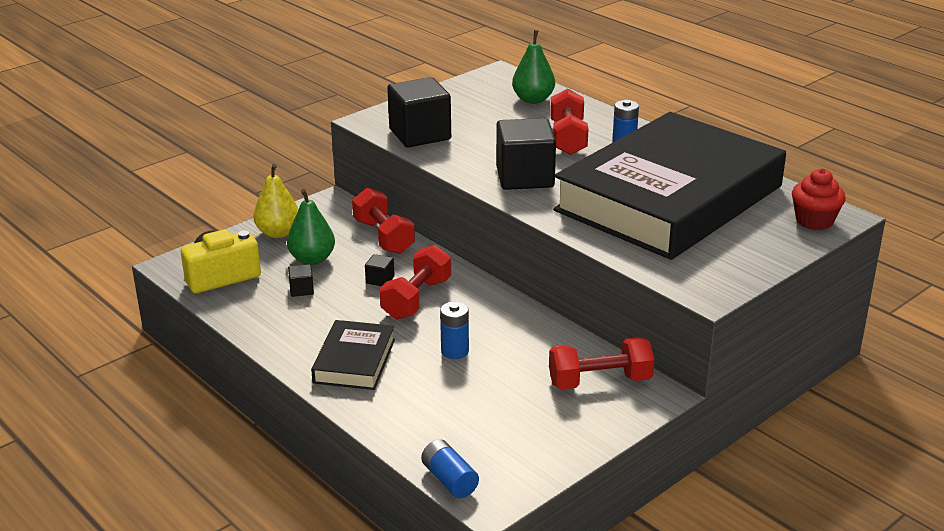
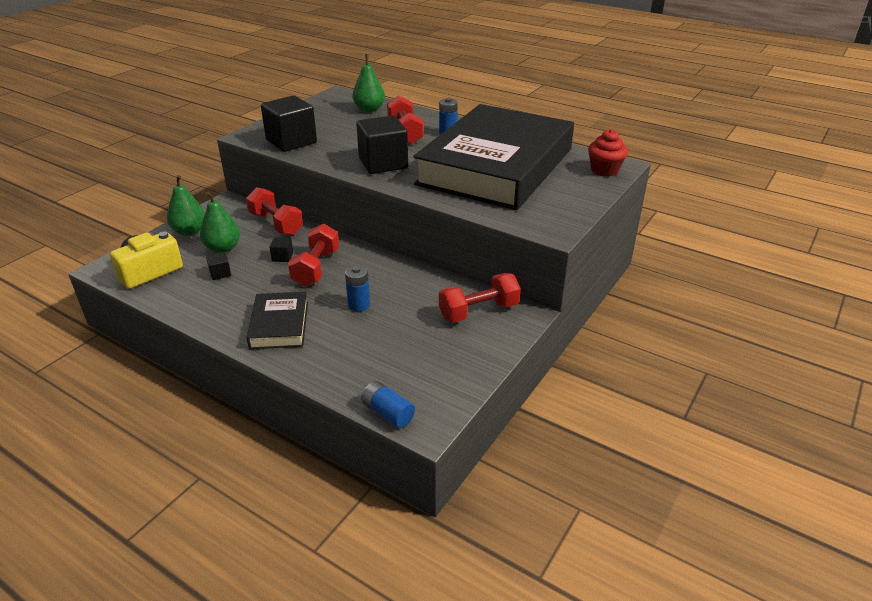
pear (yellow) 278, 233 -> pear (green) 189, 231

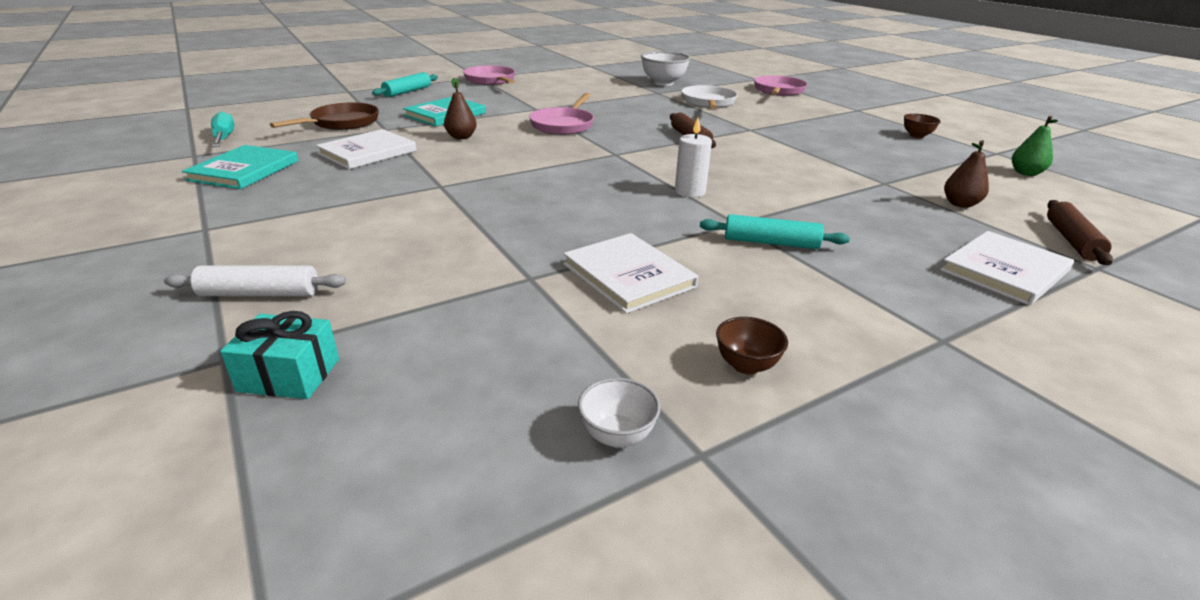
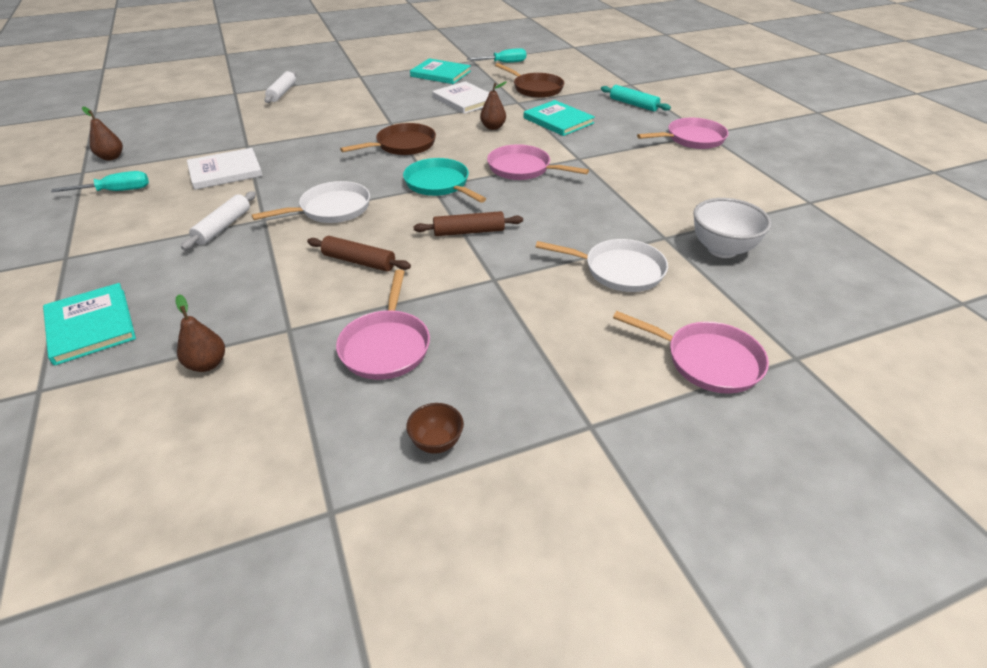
book (white) 1004, 270 -> book (turquoise) 91, 326
bowl (brown) 746, 365 -> screwdriver (turquoise) 117, 191
bowl (white) 617, 435 -> pear (brown) 111, 157
rolling pin (turquoise) 770, 243 -> rolling pin (white) 223, 227
candle (white) 690, 192 -> pan (white) 331, 209
rolling pin (brown) 1072, 240 -> rolling pin (brown) 359, 261, relocated
none -> pan (pink) 386, 345
none -> pan (brown) 402, 145
none -> pan (turquoise) 439, 184
gift (turquoise) 289, 375 -> none
pear (green) 1025, 173 -> none

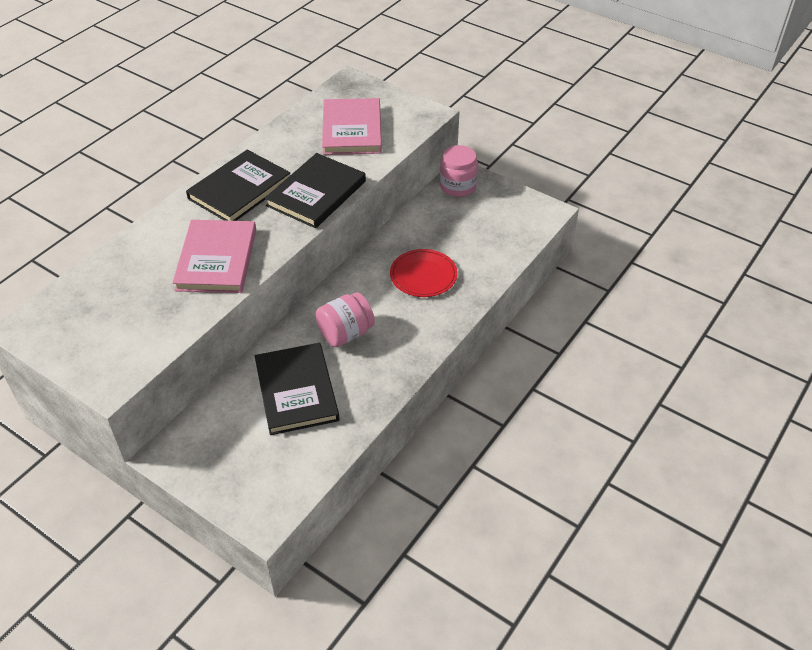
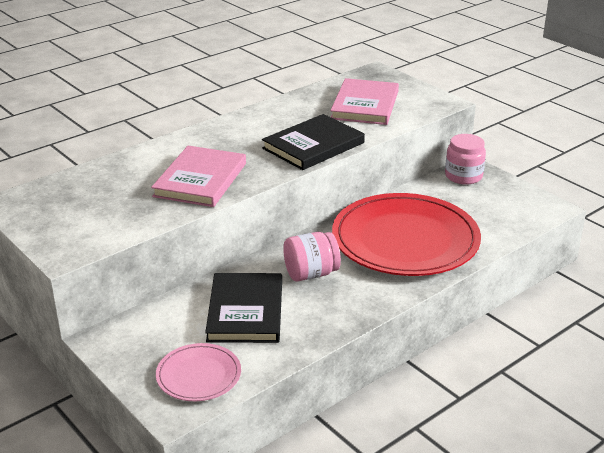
none -> plate (pink) 198, 375
plate (red) 423, 275 -> plate (red) 405, 240, x2.11
book (black) 240, 189 -> none

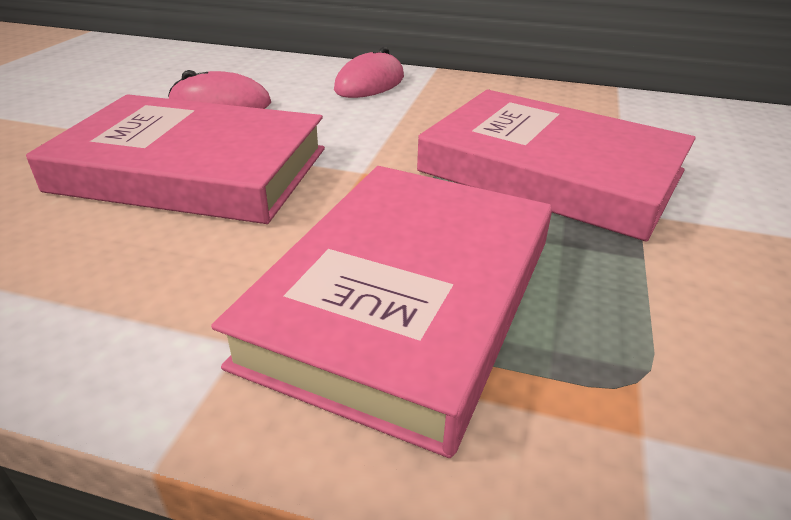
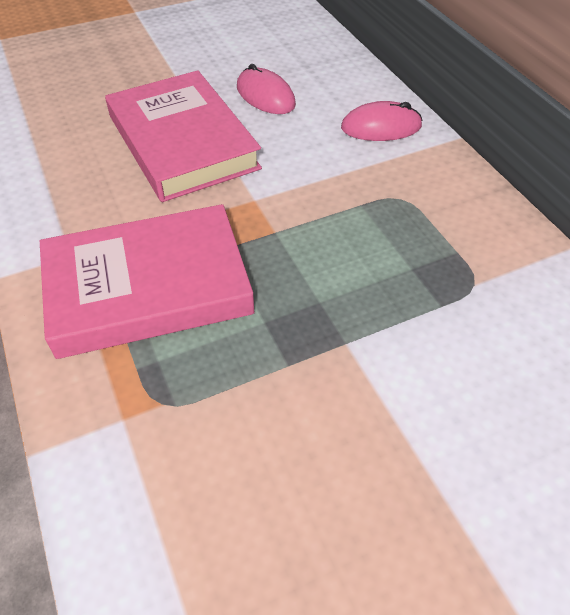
book (pink) 550, 171 -> none

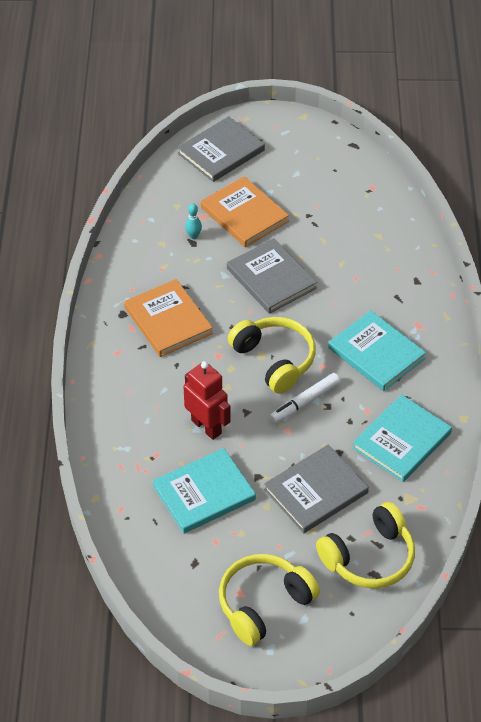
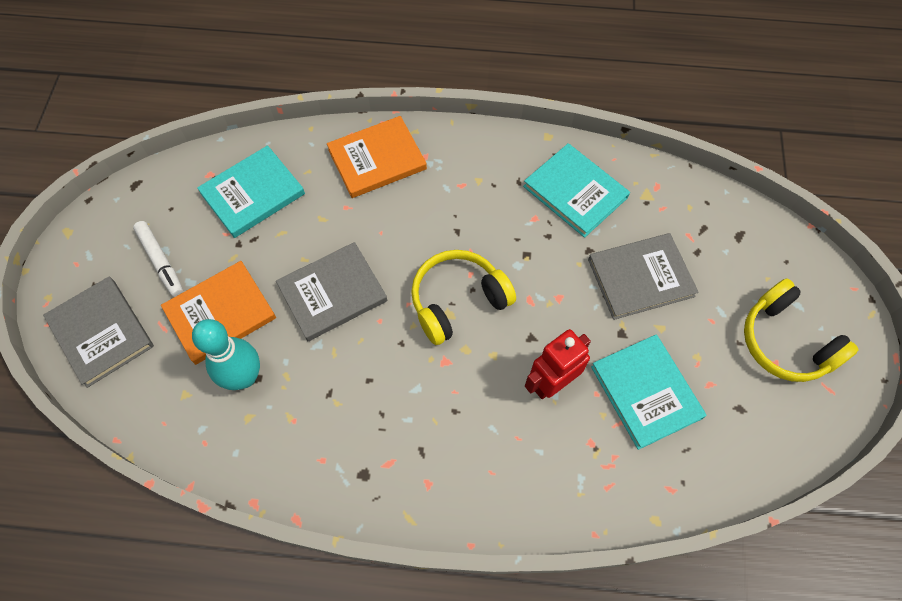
marker (white) 305, 402 -> marker (white) 161, 261, relocated
bowling pin (turquoise) 193, 236 -> bowling pin (turquoise) 244, 377, x2.26
book (turquoise) 376, 353 -> book (turquoise) 253, 193, relocated
book (orange) 168, 320 -> book (orange) 377, 159, relocated
book (grey) 316, 491 -> book (grey) 640, 277, 75 degrees counterclockwise
headphones (yellow) 369, 557 -> none

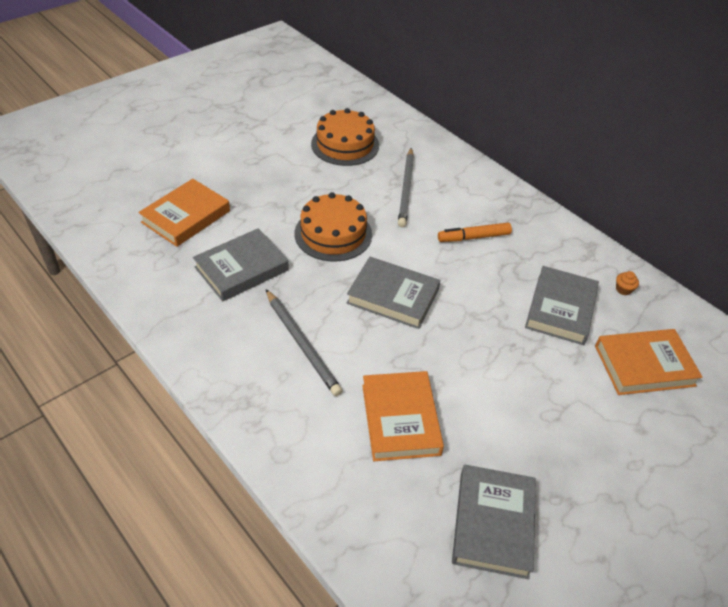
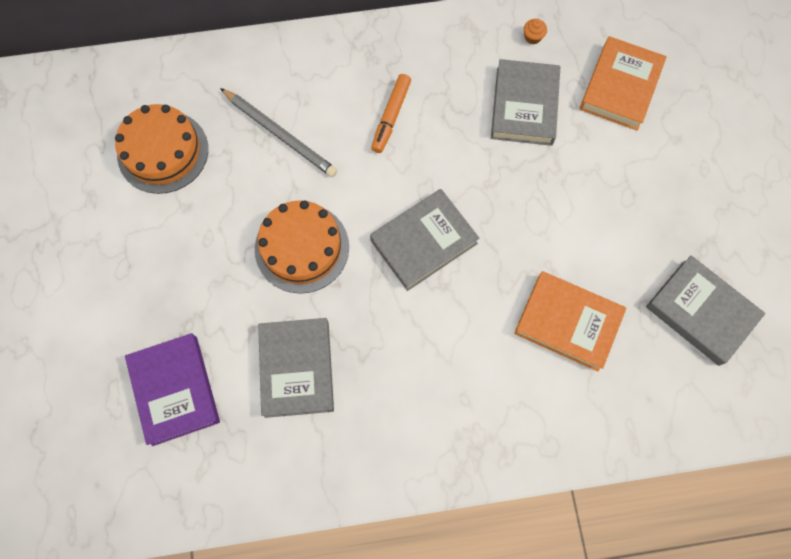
book (orange) 186, 216 -> book (purple) 175, 390
book (grey) 560, 309 -> book (grey) 524, 106, 45 degrees clockwise
pencil (grey) 302, 344 -> none

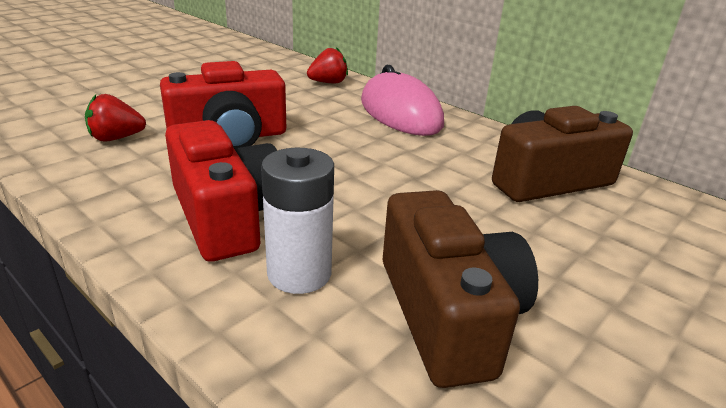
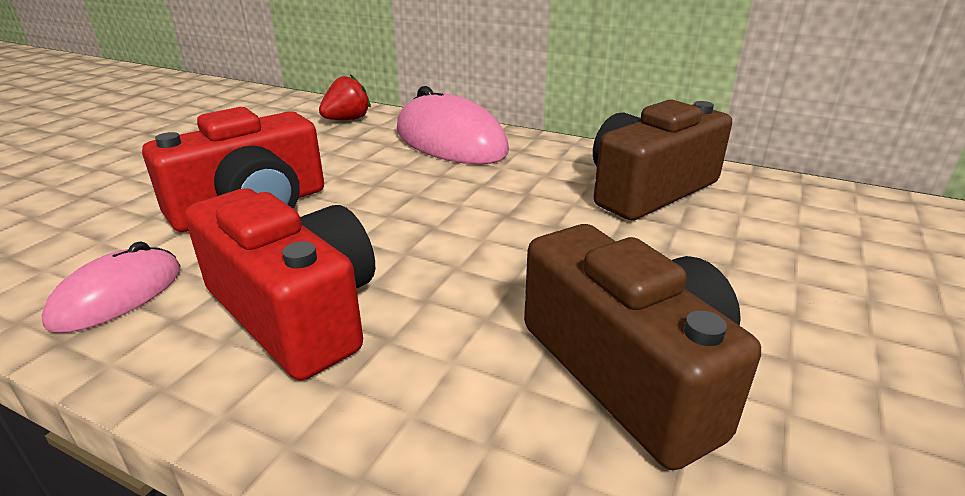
none -> mouse (pink) 117, 295
strawberry (red) 116, 138 -> none
battery (white) 299, 273 -> none

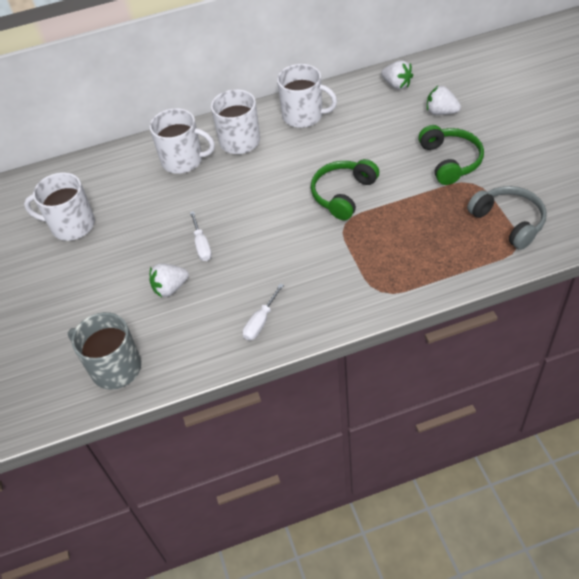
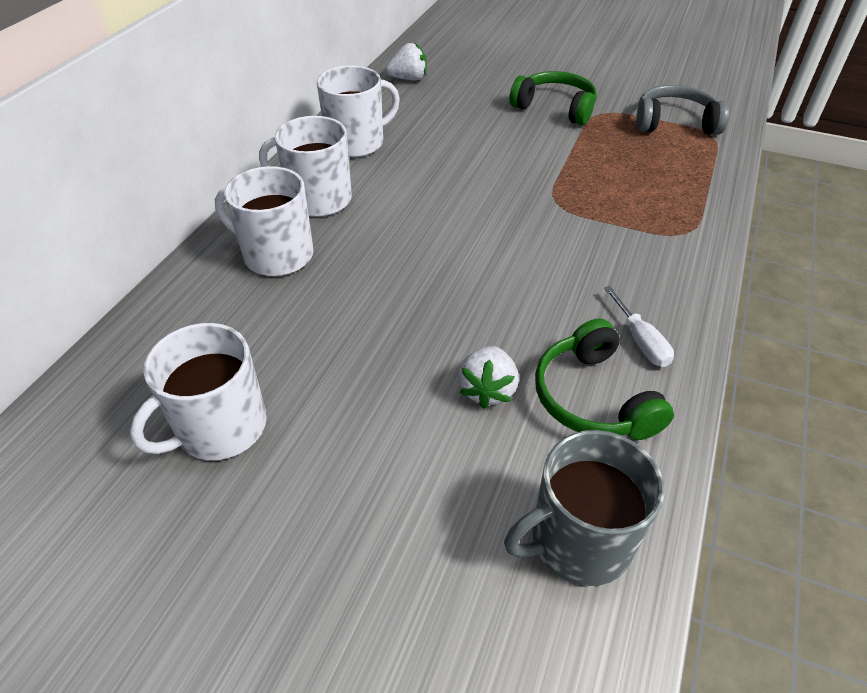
mug (white) 183, 160 -> mug (white) 276, 255, 120 degrees counterclockwise
headphones (green) 343, 194 -> headphones (green) 593, 398, relocated
screwdriver (white) 202, 245 -> none
strawberry (white) 441, 112 -> none

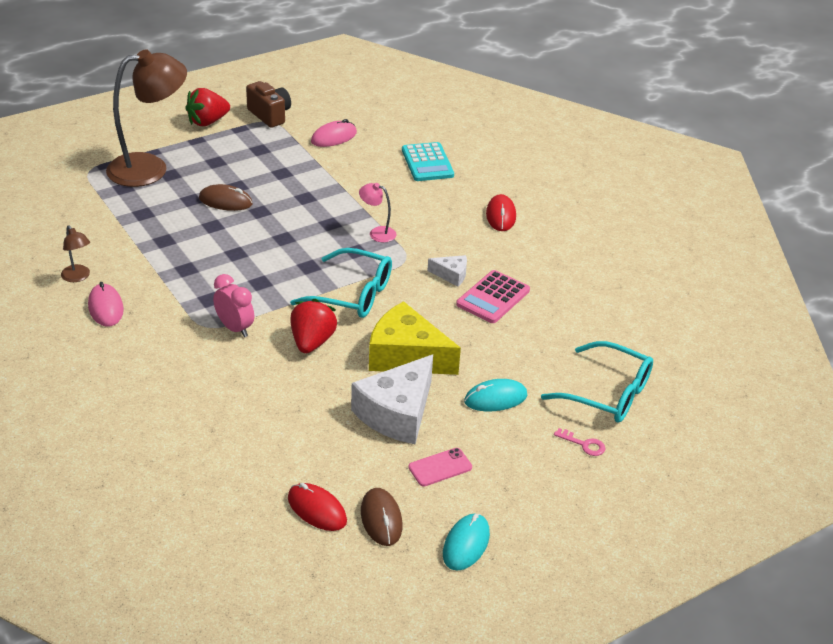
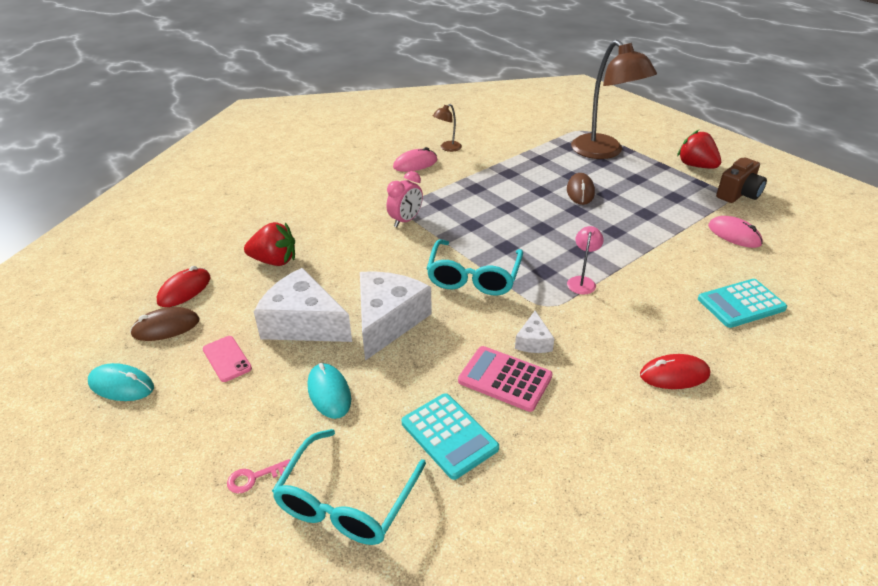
key (pink) 584, 444 -> key (pink) 254, 478, 45 degrees clockwise
strawberry (red) 312, 342 -> strawberry (red) 274, 261, relocated
cheese (yellow) 406, 356 -> cheese (white) 388, 321
none -> calculator (turquoise) 449, 436

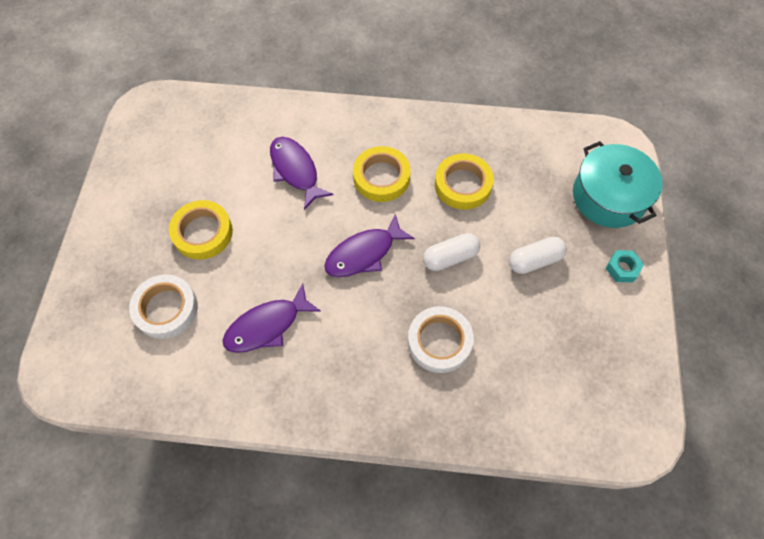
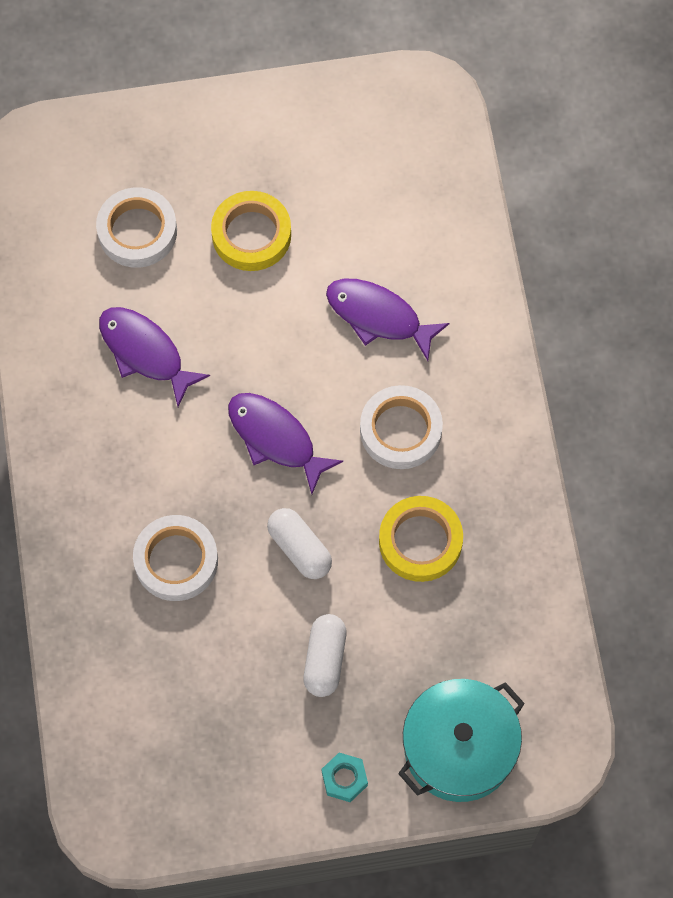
capsule (white) 534, 260 -> capsule (white) 325, 659, 45 degrees clockwise
fish (purple) 295, 170 -> fish (purple) 378, 317, 105 degrees counterclockwise
tape (yellow) 381, 177 -> tape (white) 400, 430

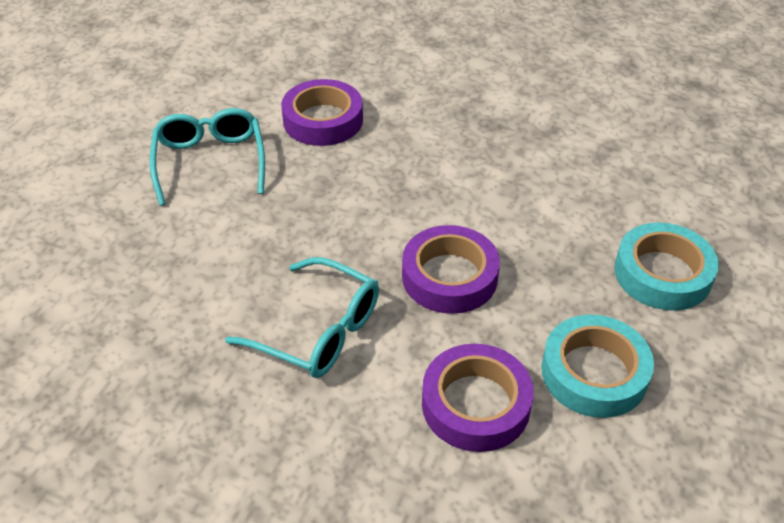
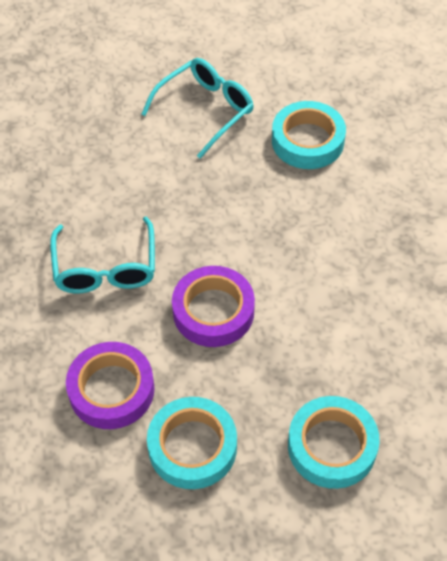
tape (purple) 323, 120 -> tape (turquoise) 307, 141

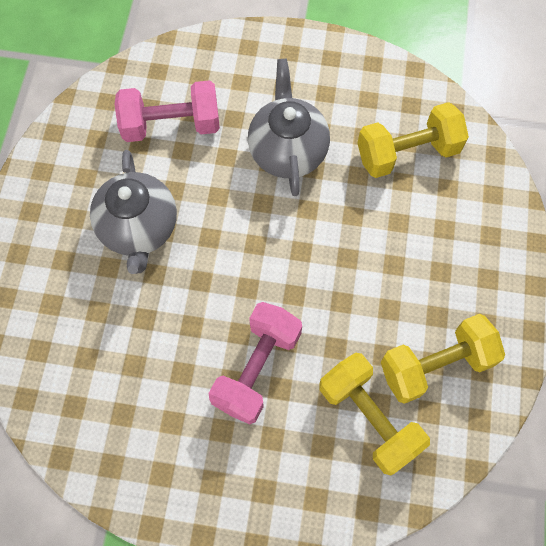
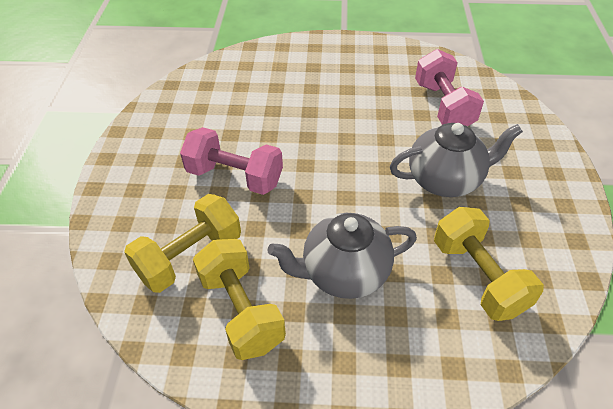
teapot (grey) 139, 229 -> teapot (grey) 343, 273, relocated

